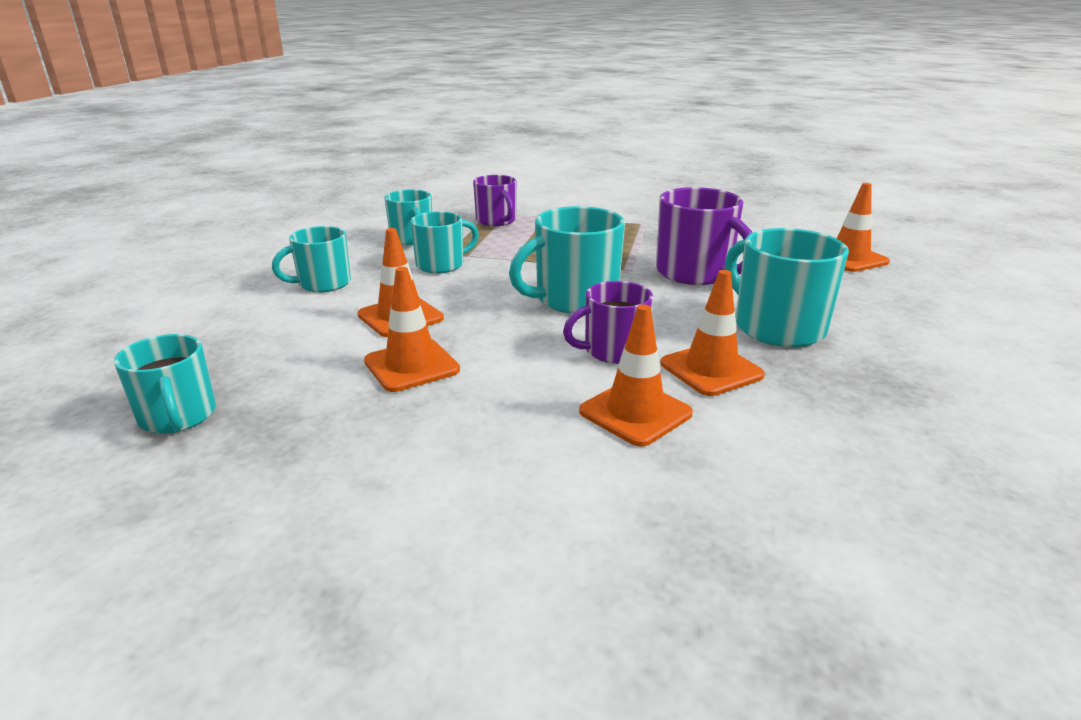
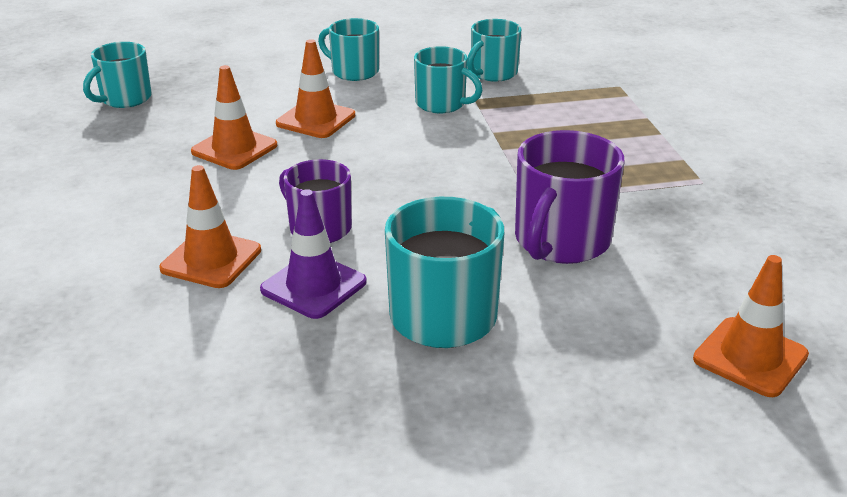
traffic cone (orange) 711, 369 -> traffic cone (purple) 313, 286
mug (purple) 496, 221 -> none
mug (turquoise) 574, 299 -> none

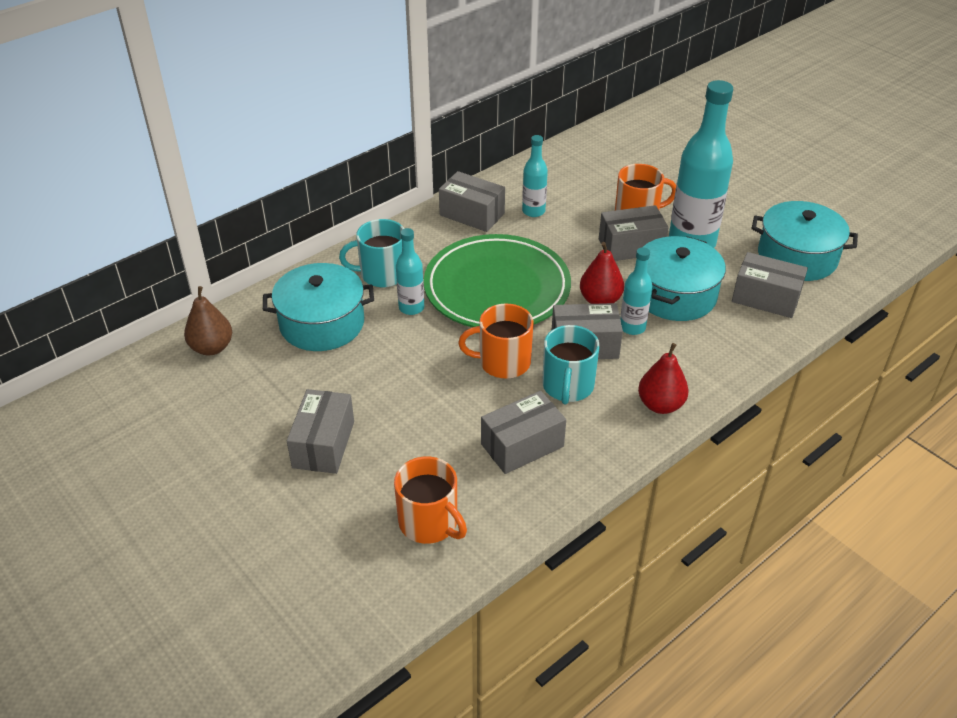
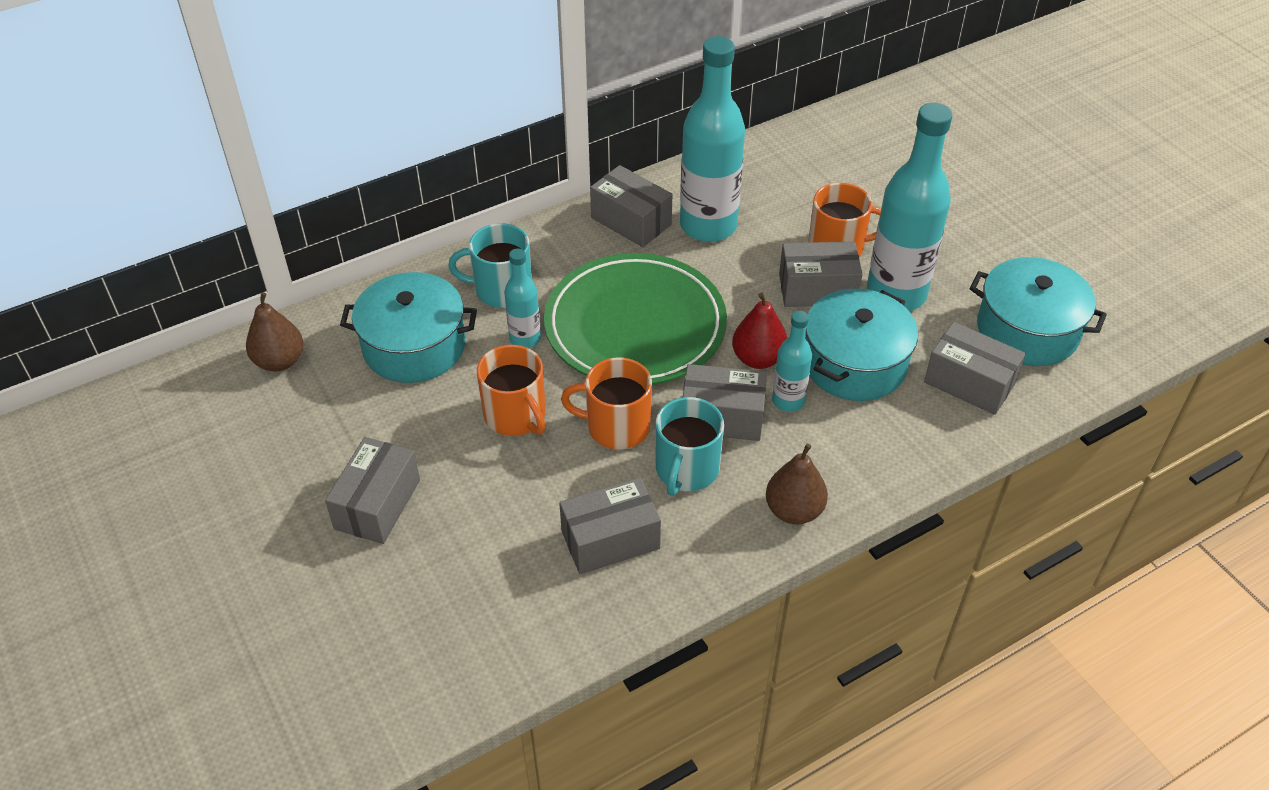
mug (orange) 429, 522 -> mug (orange) 516, 415, relocated
bottle (turquoise) 533, 211 -> bottle (turquoise) 708, 226, x1.97
pear (red) 660, 405 -> pear (brown) 794, 510

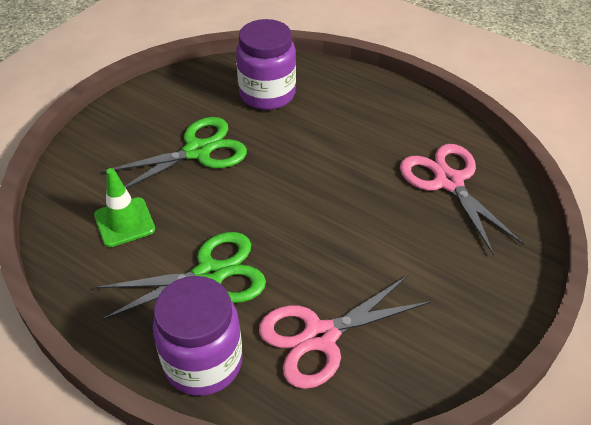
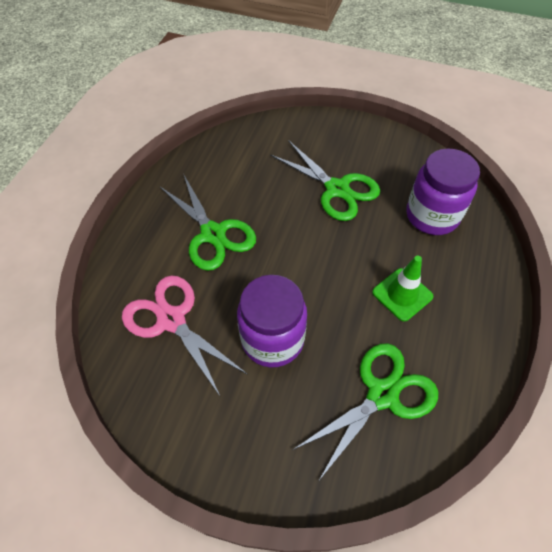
jar (purple) 203, 363 -> jar (purple) 272, 339, relocated
scissors (pink) 448, 182 -> scissors (green) 382, 395
traffic cone (green) 124, 222 -> traffic cone (green) 402, 294, relocated

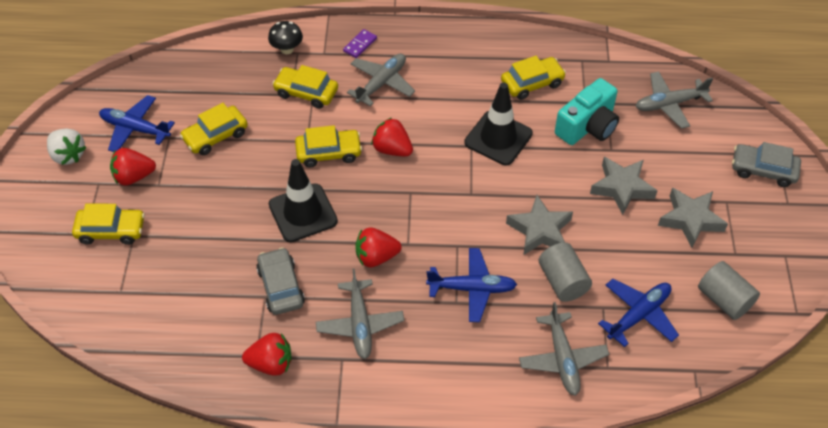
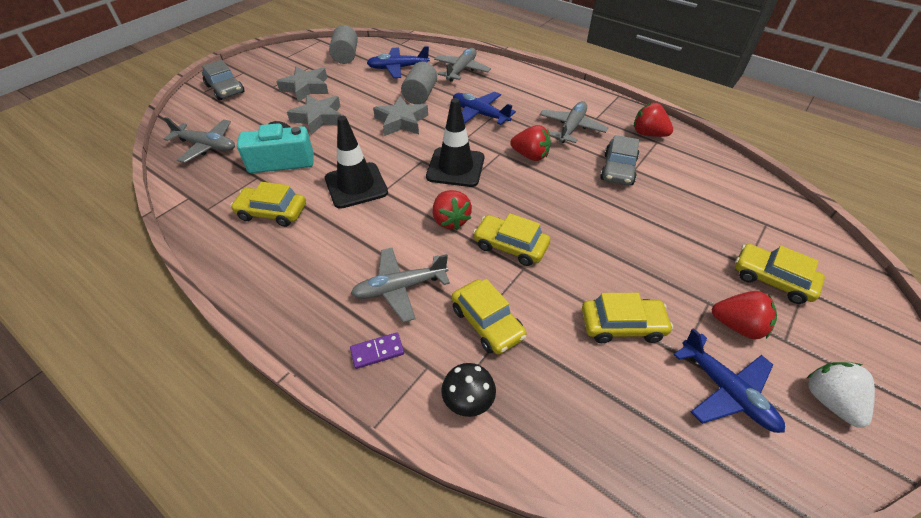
traffic cone (black) 303, 213 -> traffic cone (black) 455, 167, relocated

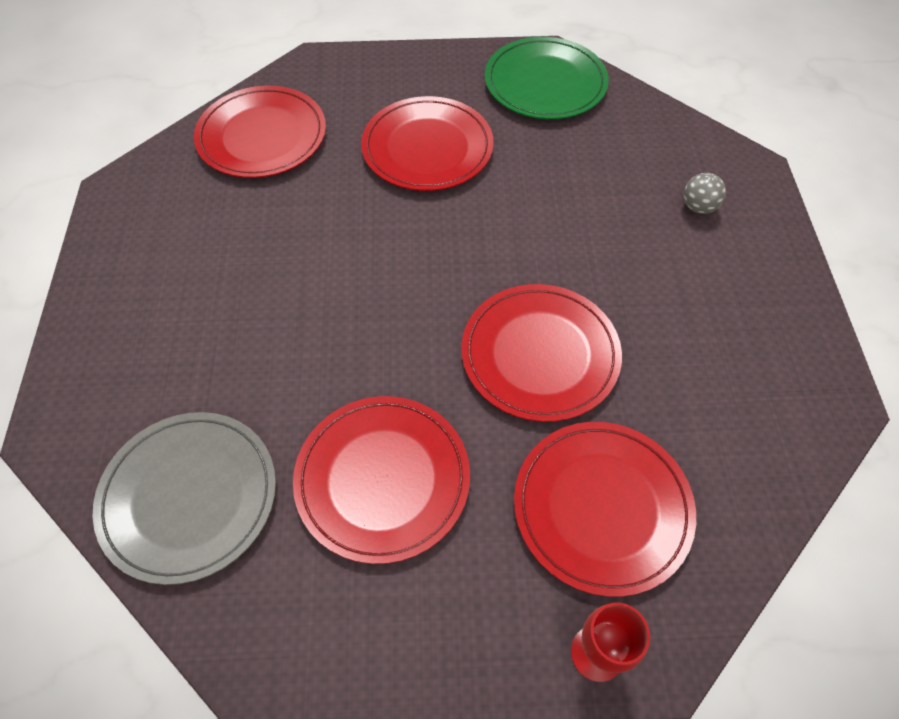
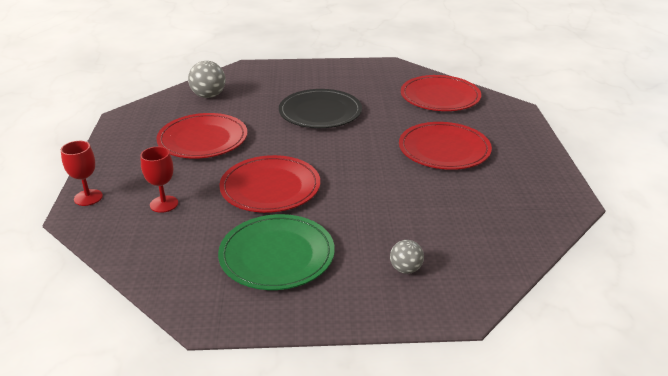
plate (red) 602, 507 -> goblet (red) 164, 204
plate (grey) 189, 497 -> ball (grey) 208, 96
plate (green) 545, 83 -> plate (green) 277, 255, relocated
none -> plate (black) 320, 112

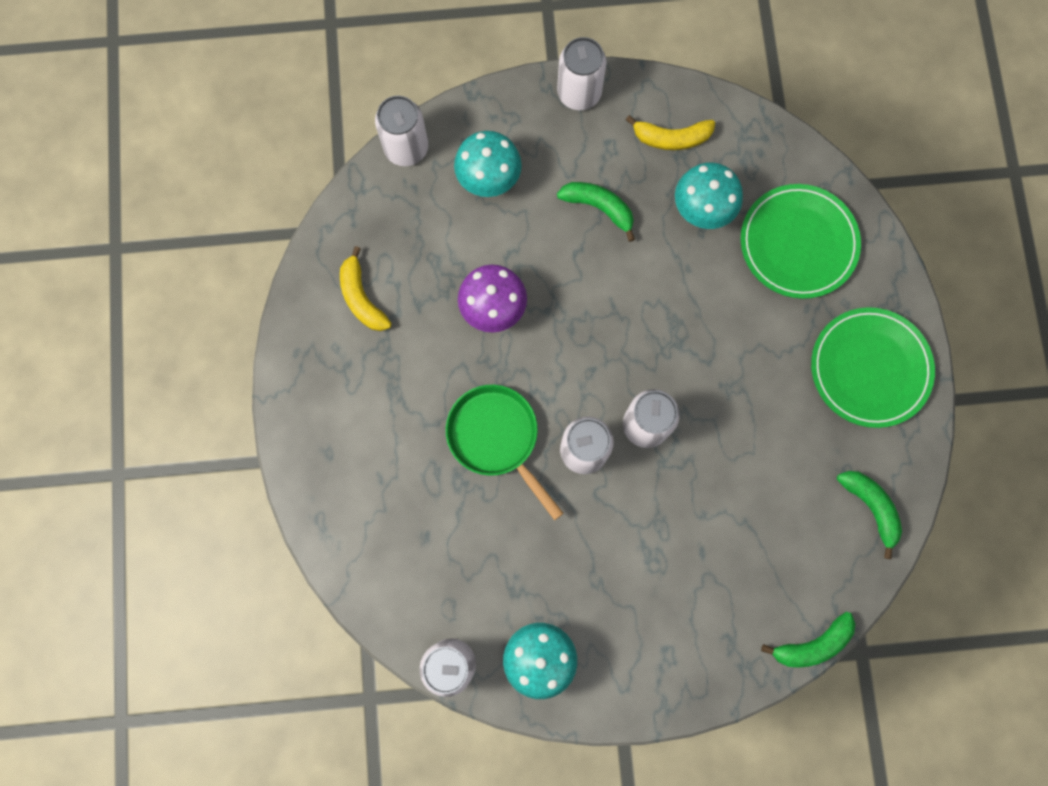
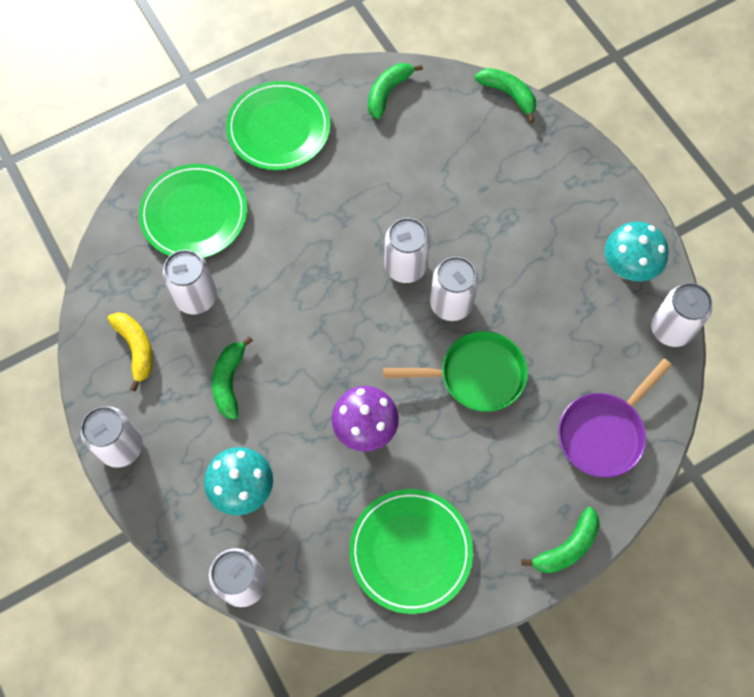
mushroom (turquoise) 702, 210 -> can (white) 196, 297
banana (yellow) 362, 298 -> plate (green) 410, 551
pan (green) 496, 438 -> pan (green) 476, 375, 120 degrees counterclockwise
none -> banana (green) 567, 547
none -> pan (purple) 603, 433

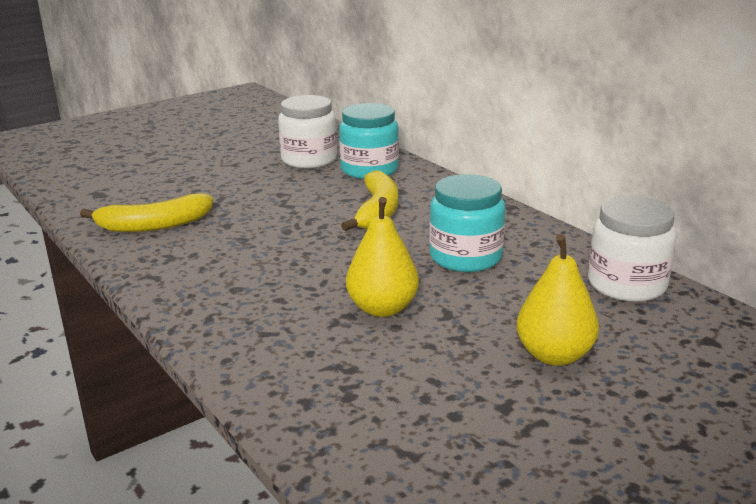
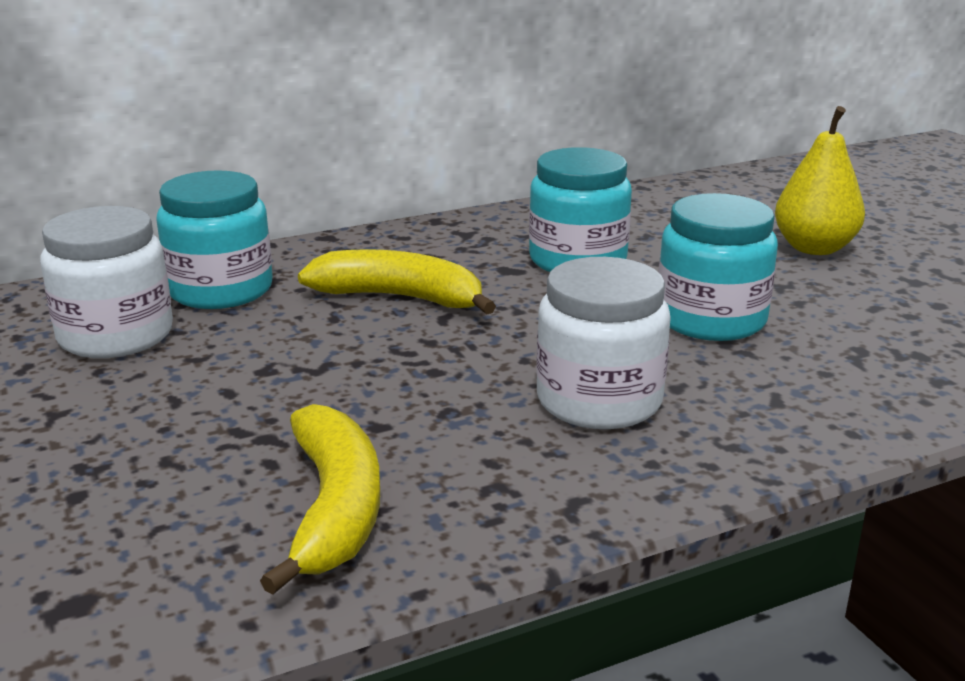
jar (white) 627, 284 -> jar (white) 599, 400, relocated
pear (yellow) 382, 308 -> jar (turquoise) 711, 319

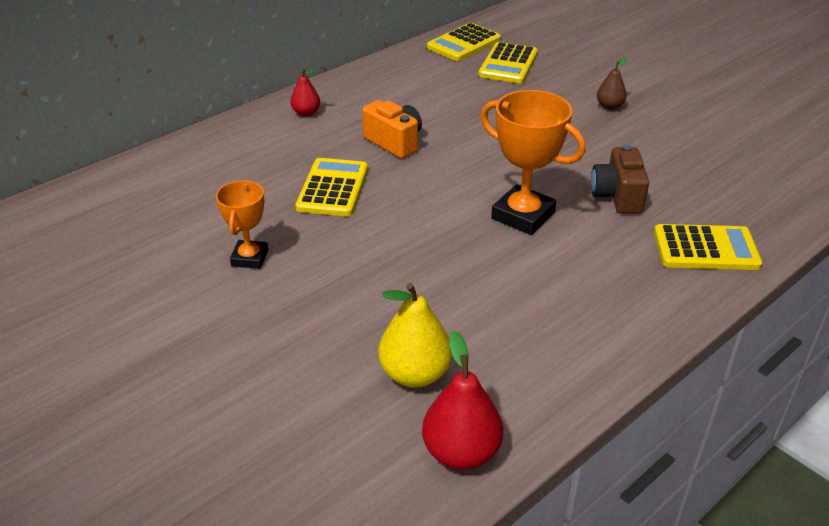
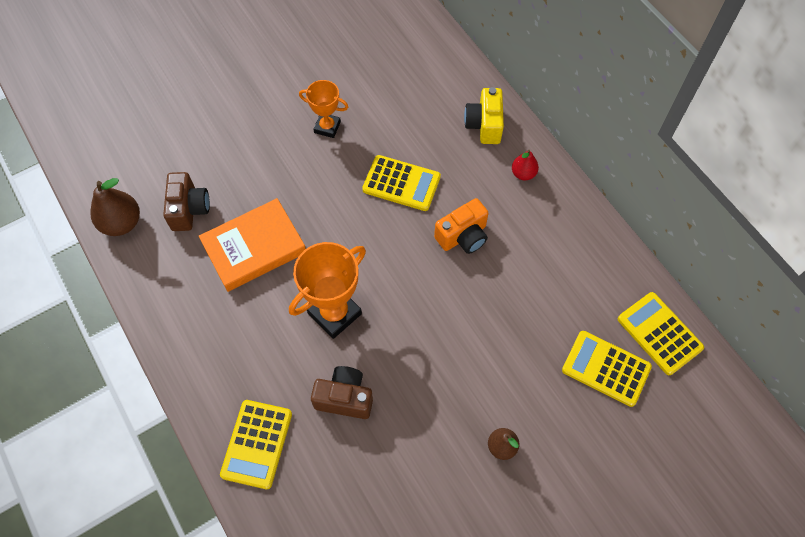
pear (red) 461, 452 -> pear (brown) 122, 223
pear (yellow) 415, 374 -> camera (brown) 189, 209
none -> book (orange) 254, 248
none -> camera (yellow) 484, 125

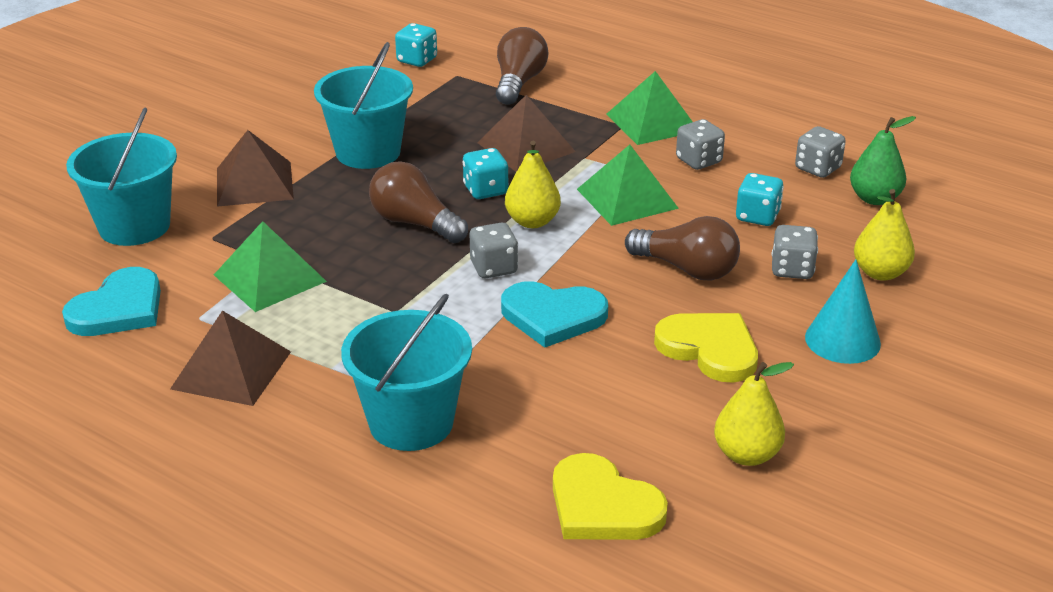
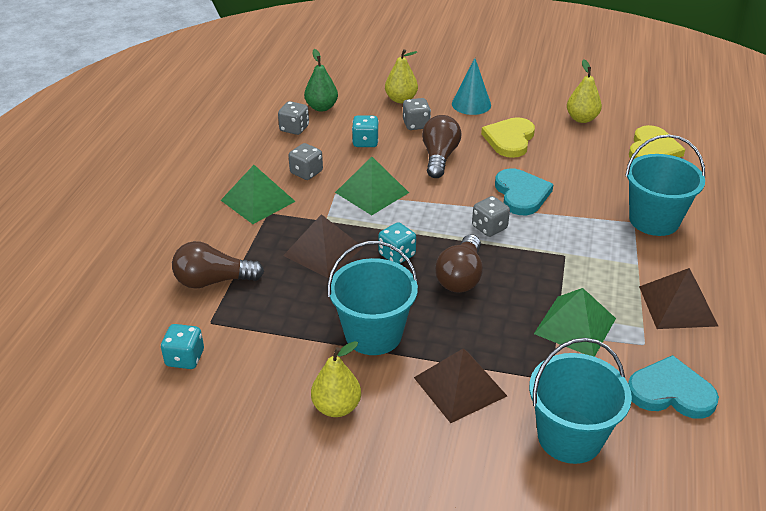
pear (yellow) 532, 221 -> pear (yellow) 336, 407, relocated

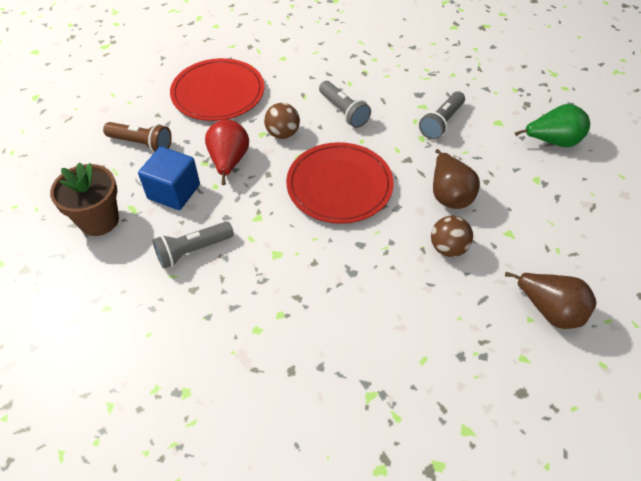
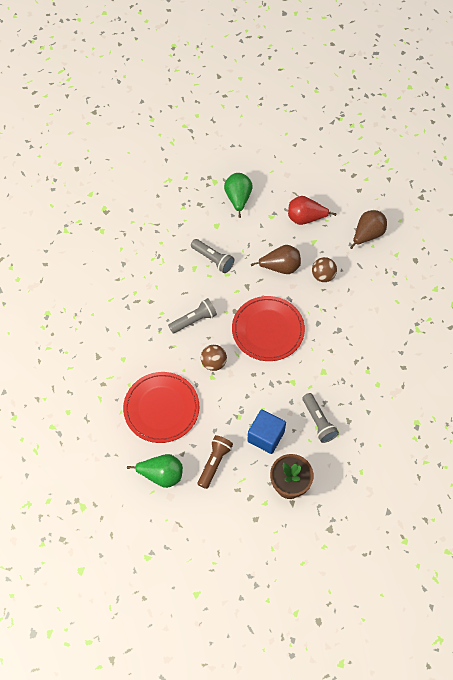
none -> pear (green) 161, 475
pear (red) 229, 162 -> pear (red) 305, 218, relocated

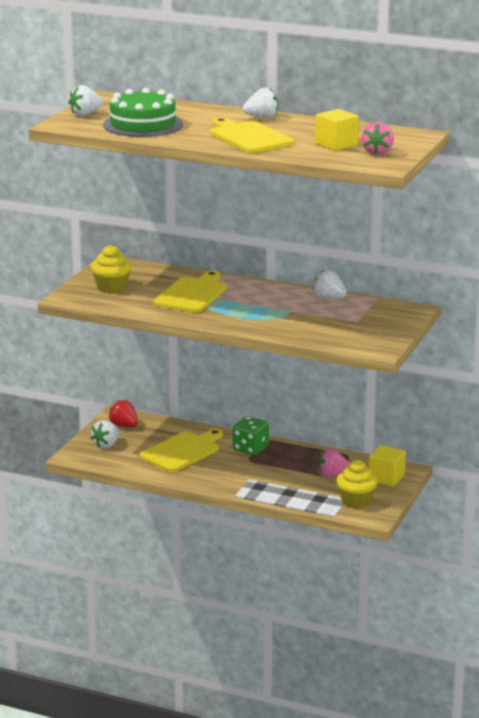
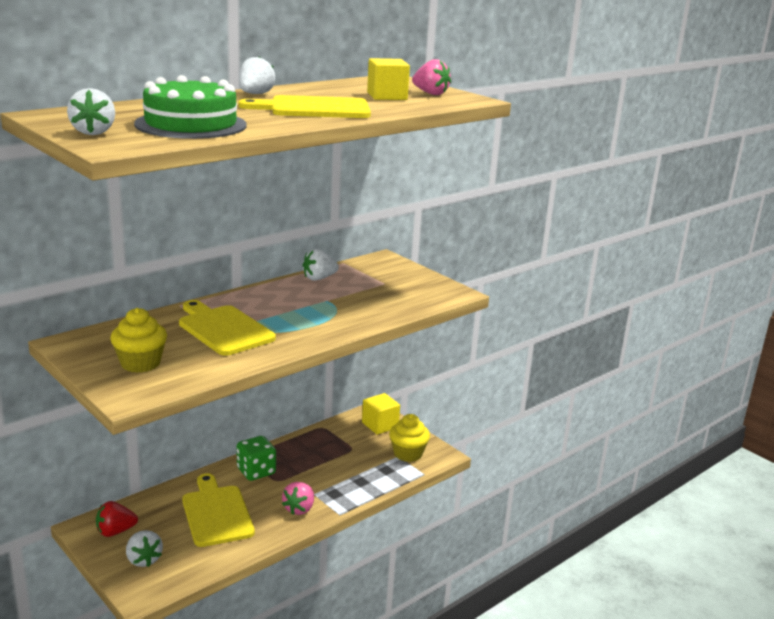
strawberry (pink) 332, 475 -> strawberry (pink) 299, 509, relocated

